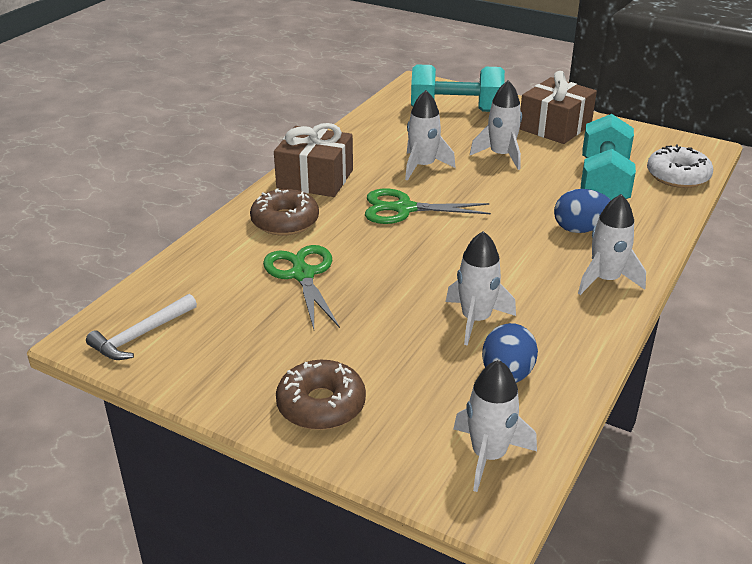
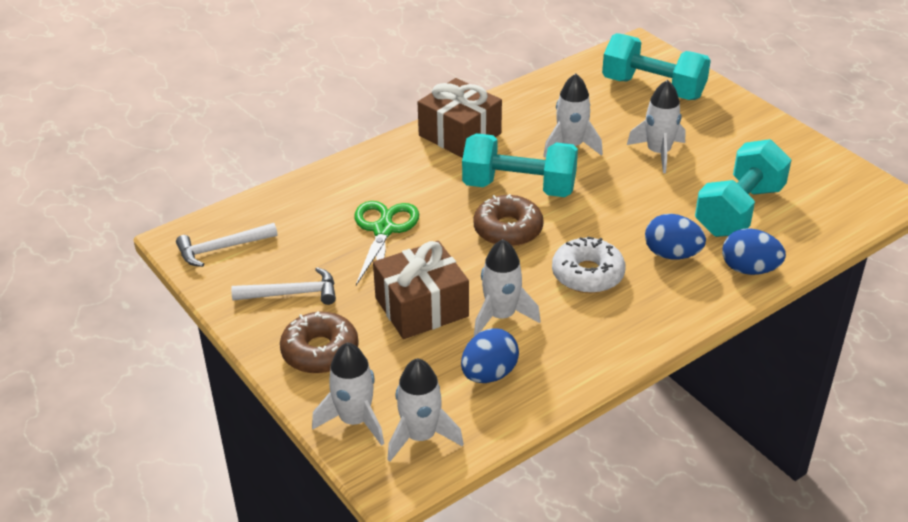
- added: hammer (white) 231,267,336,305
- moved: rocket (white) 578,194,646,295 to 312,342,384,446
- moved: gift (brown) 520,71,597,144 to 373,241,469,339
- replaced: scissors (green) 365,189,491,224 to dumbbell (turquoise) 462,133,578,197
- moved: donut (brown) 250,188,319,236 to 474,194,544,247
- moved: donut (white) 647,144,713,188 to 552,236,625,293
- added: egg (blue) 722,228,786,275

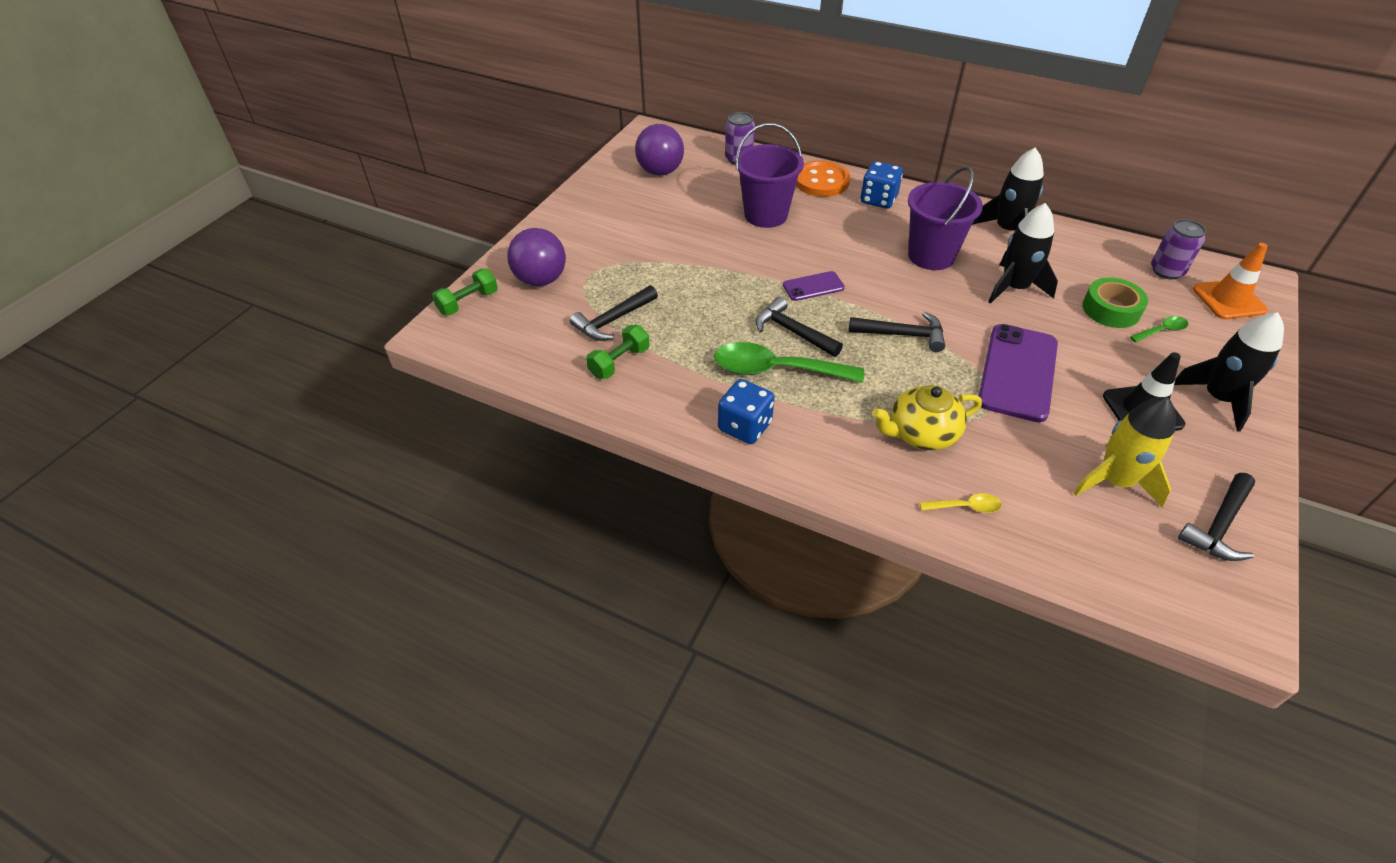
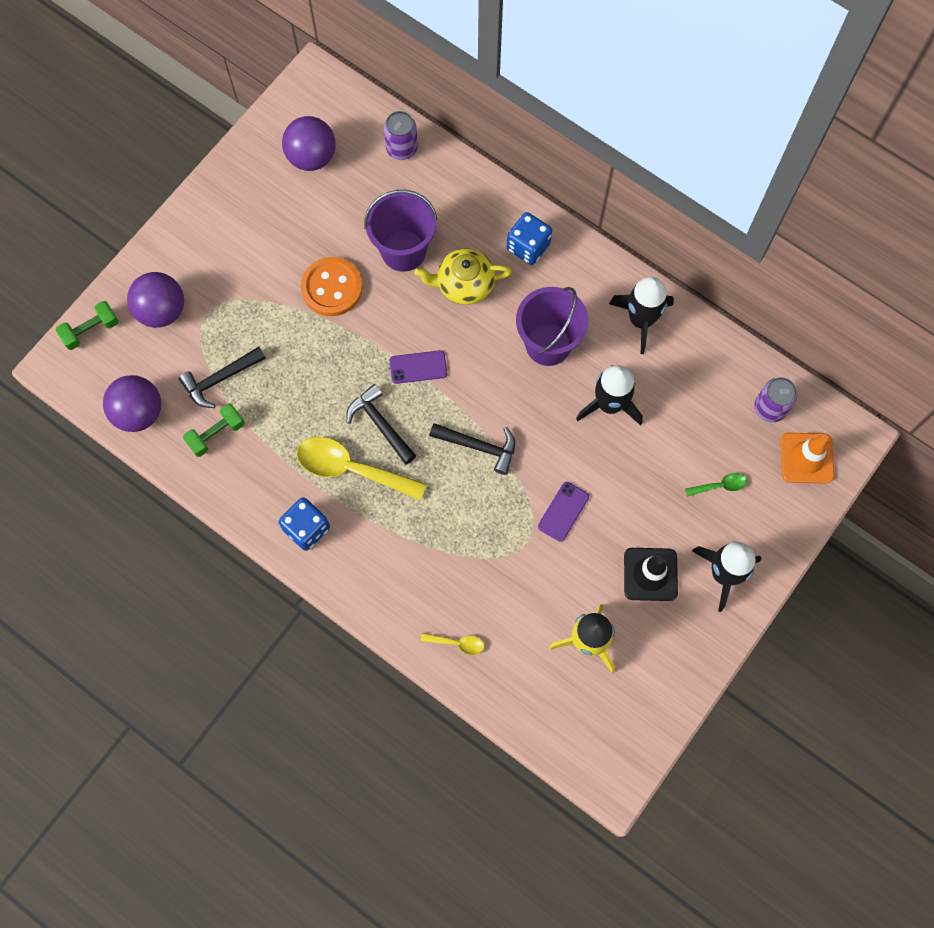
- added: ball (purple) 103,375,161,432
- recoloured: spoon (green) 714,342,864,383 to spoon (yellow) 296,437,427,501
- moved: button (orange) 796,160,850,197 to 301,257,363,316
- moved: teapot (yellow) 872,385,982,450 to 414,248,512,305
- resized: phone (purple) 979,324,1058,422 = 538,482,589,542 x0.51
- removed: tape (green) 1082,277,1148,328
- removed: hammer (black) 1178,473,1255,561

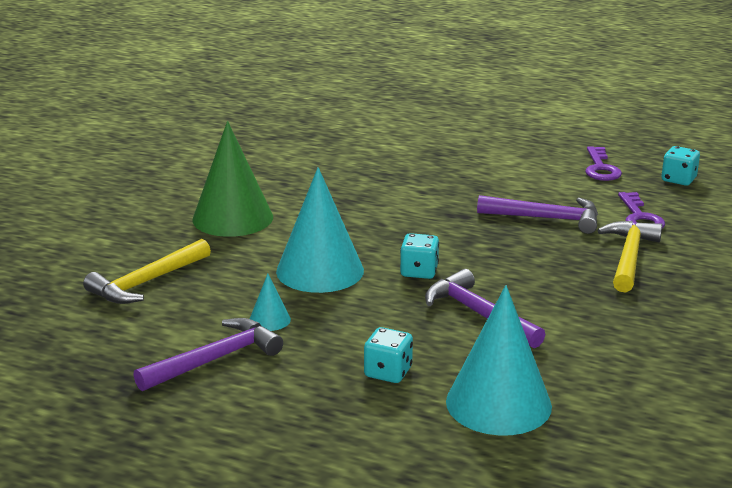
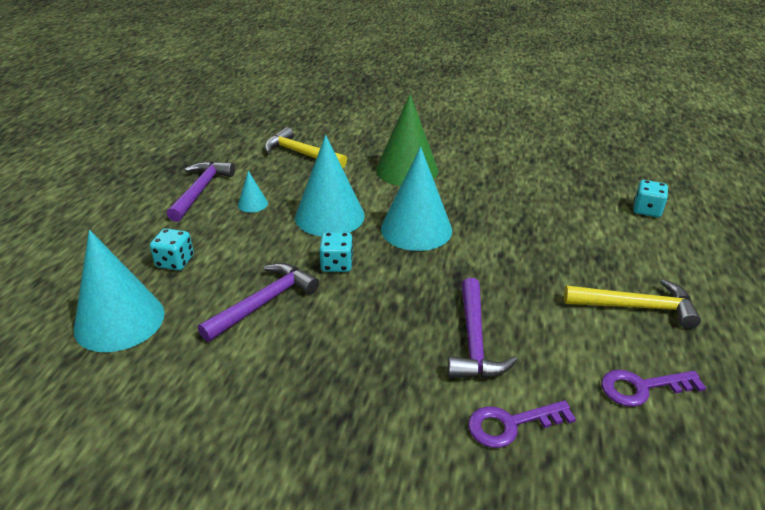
- turned: hammer (purple) 133,318,283,391 = 167,161,235,222 120 degrees counterclockwise
- added: cone (turquoise) 381,147,452,251
- moved: hammer (yellow) 598,221,662,292 to 564,279,701,329
- moved: dice (turquoise) 662,146,700,186 to 633,180,668,217

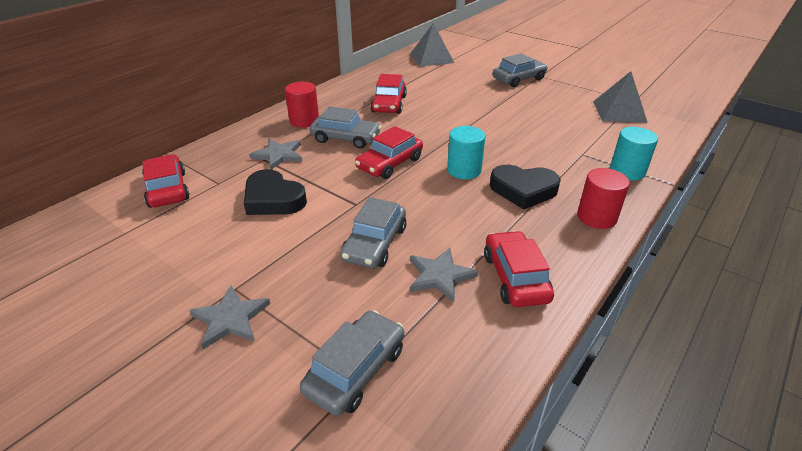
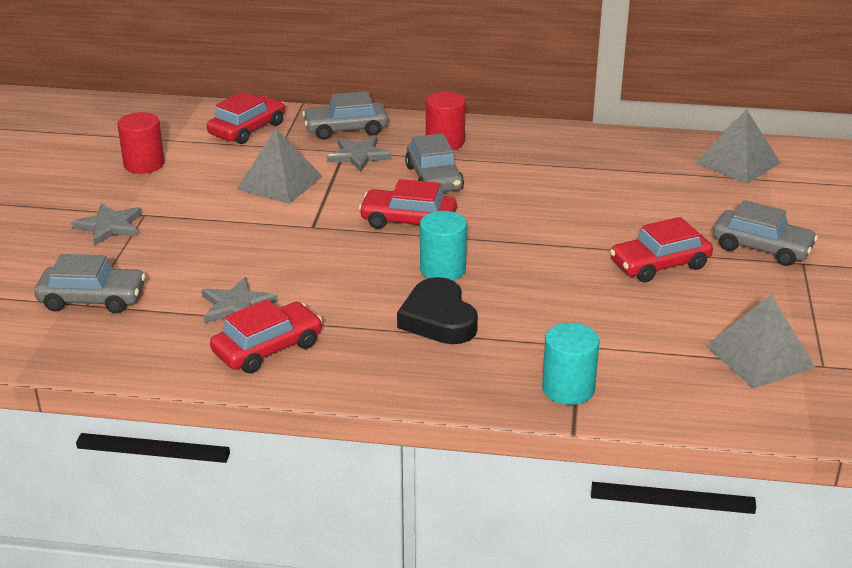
- moved: cylinder (red) 577,168,630,229 to 117,112,164,174
- replaced: heart (black) 244,169,307,215 to pyramid (grey) 237,128,323,204
- moved: car (grey) 340,197,406,268 to 302,91,388,140
- moved: car (red) 370,74,407,114 to 610,217,713,282

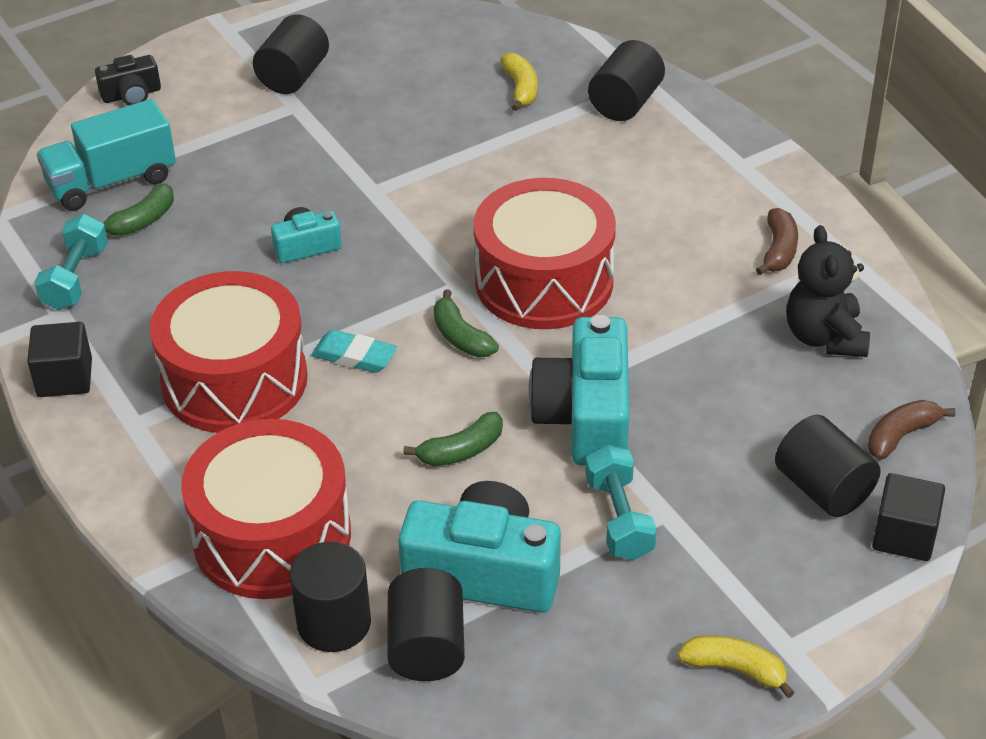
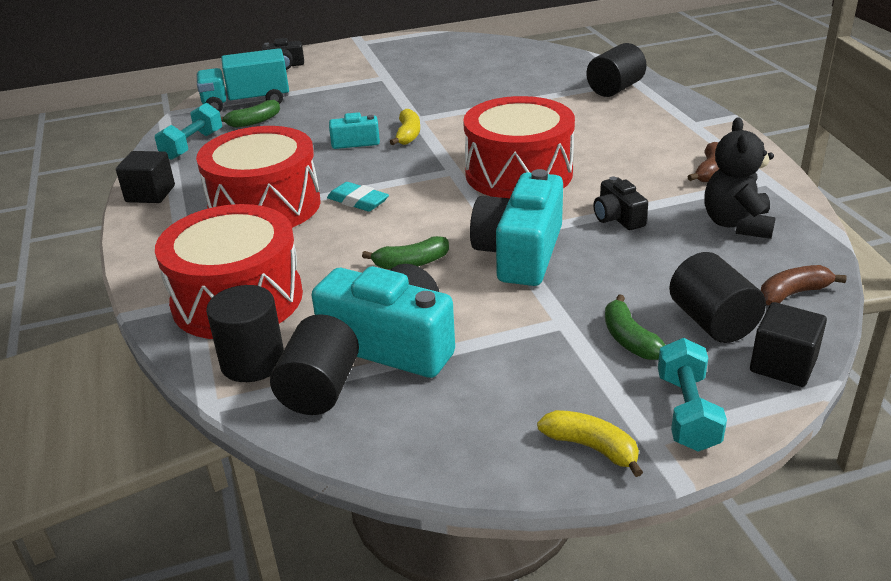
- moved: banana (yellow) 500,53,538,111 to 390,109,420,145
- added: camera (black) 594,176,648,230
- moved: banana (green) 434,289,499,357 to 605,294,665,360
- moved: dumbbell (turquoise) 585,444,657,560 to 658,338,727,452
- removed: cylinder (black) 253,14,329,94

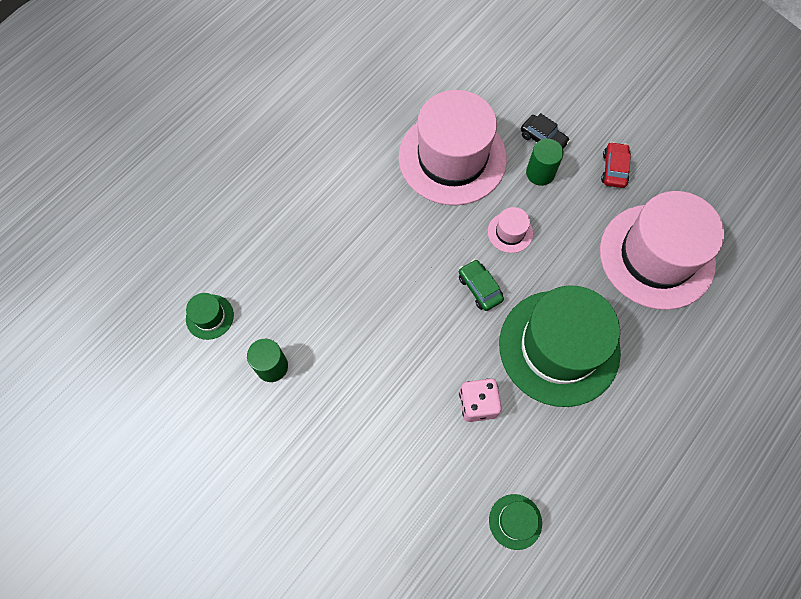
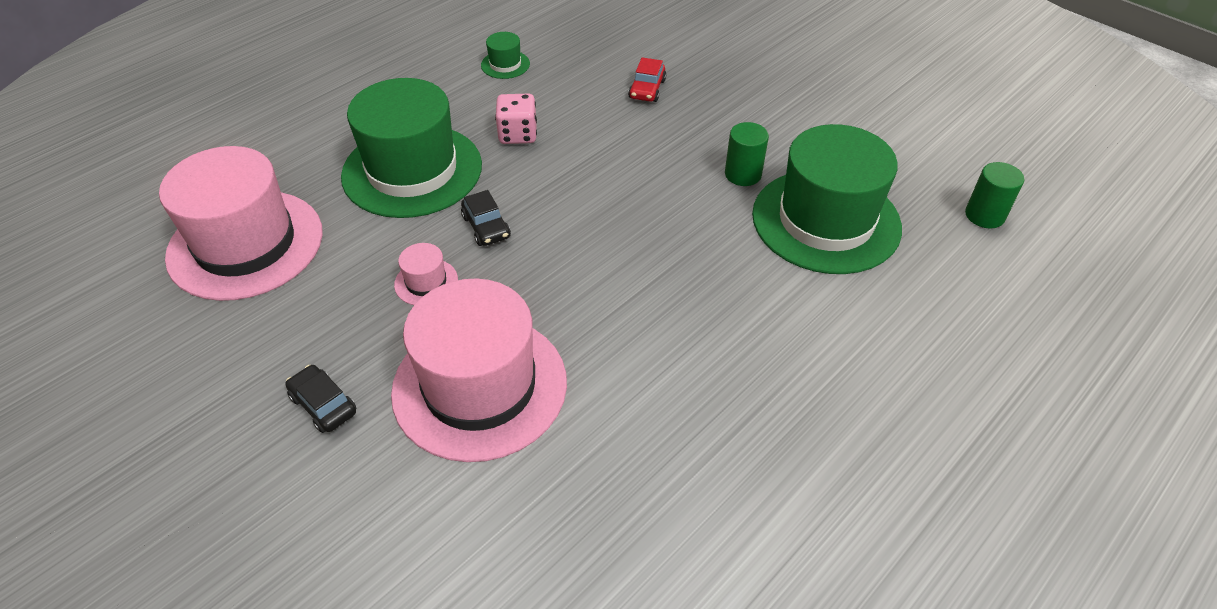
- recoloured: car (green) 459,259,504,311 to car (black) 461,190,511,246
- moved: car (red) 601,142,631,188 to 628,57,666,102
- resized: hat (green) 186,293,234,340 = 752,124,902,274 x2.49
- moved: cylinder (green) 526,139,564,186 to 965,162,1024,228

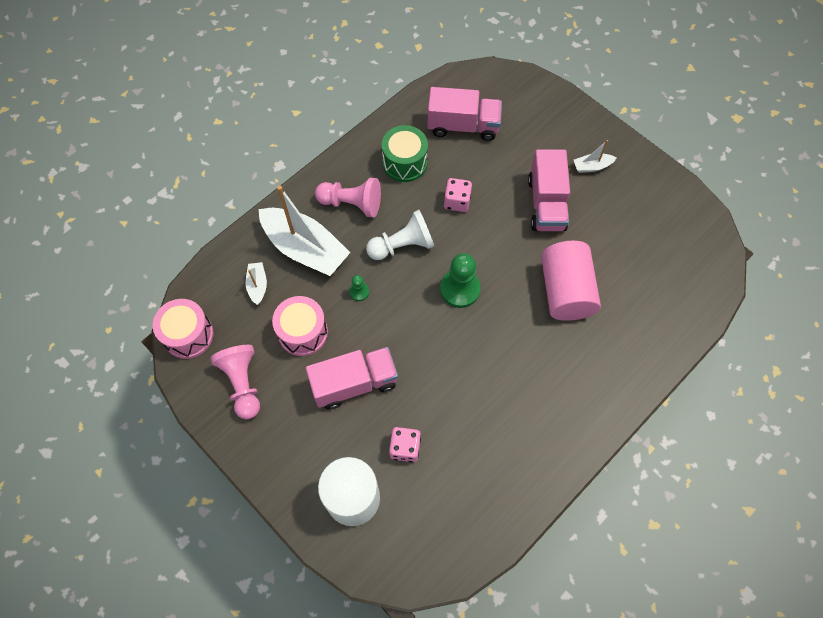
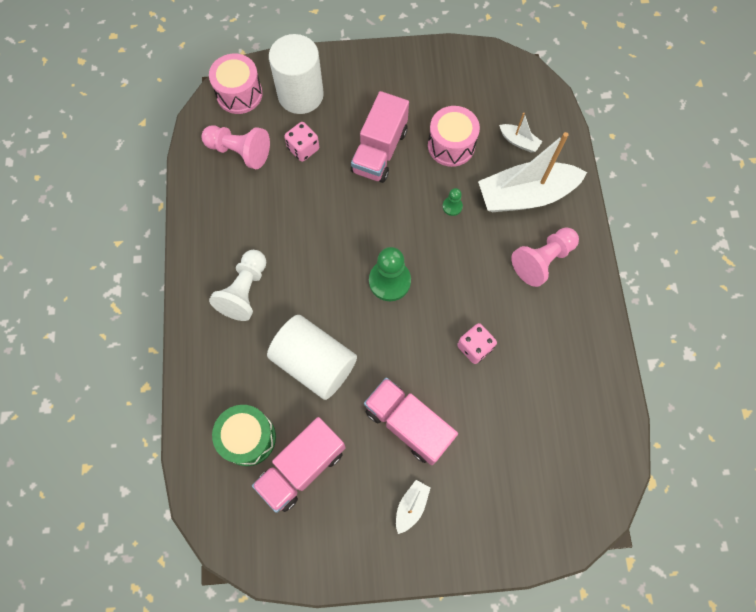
- moved: pawn (pink) 211,345,260,419 to 202,125,270,169
- moved: drum (pink) 153,299,214,359 to 209,54,263,114
- moved: pawn (white) 366,210,434,260 to 209,250,266,321
- moved: drum (green) 382,125,428,182 to 212,405,276,466
- moved: truck (pink) 427,87,502,141 to 252,417,346,513
- recoloured: cylinder (pink) 541,241,601,321 to cylinder (white) 267,315,357,400

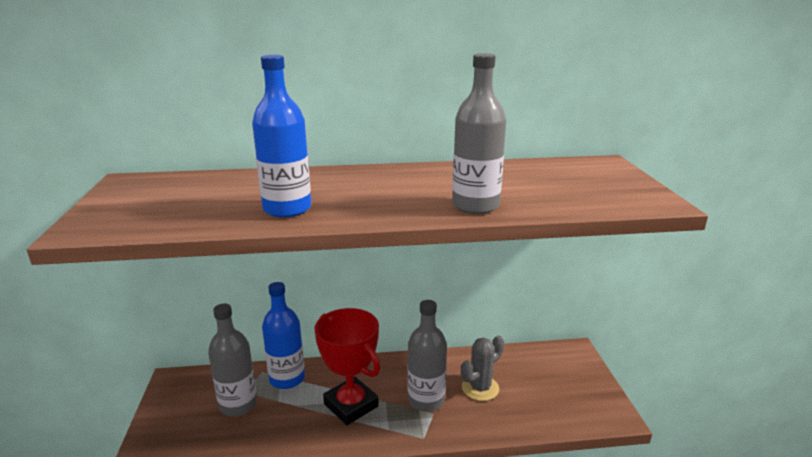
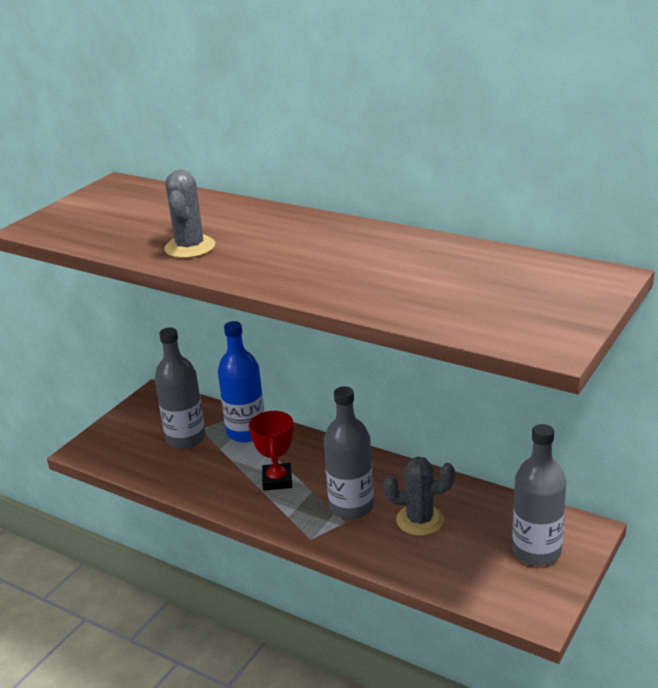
- replaced: bottle (blue) 252,55,311,218 to cactus (grey) 164,170,215,258
- resized: trophy (red) 315,308,380,425 = 249,411,294,490 x0.63
- moved: bottle (grey) 452,53,506,214 to 512,424,567,566

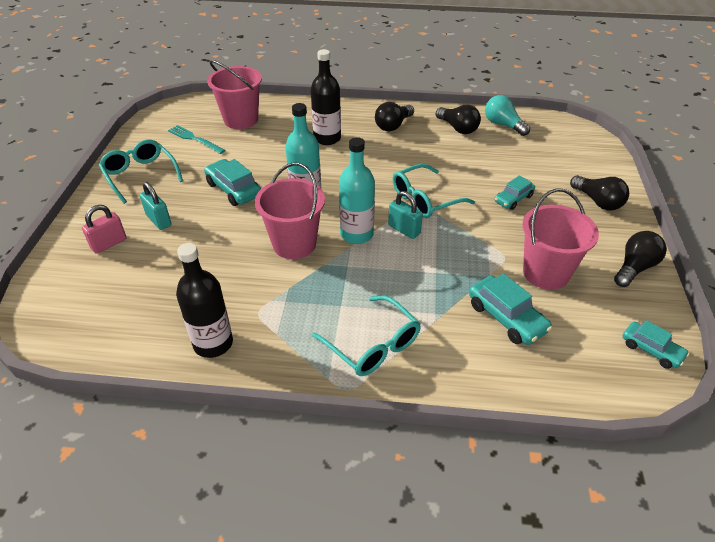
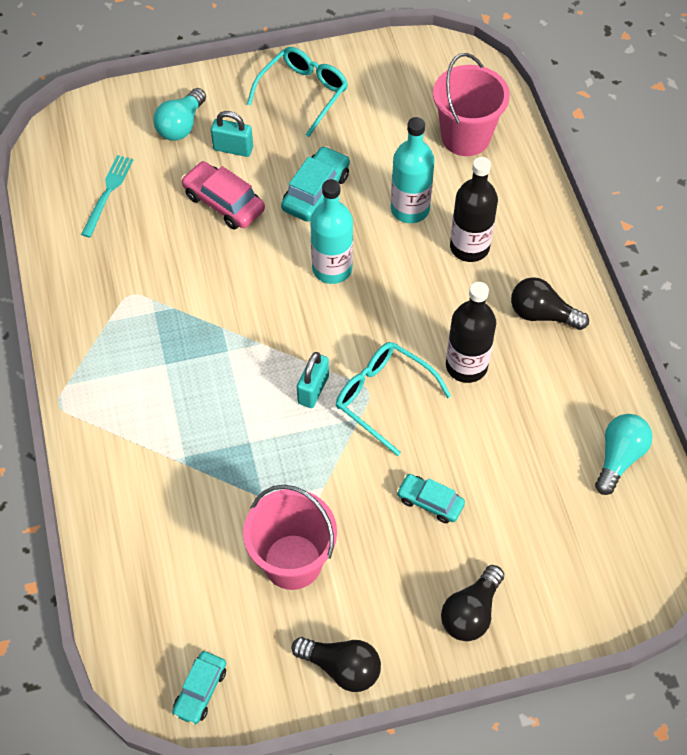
- moved: fork (turquoise) 168,125,225,154 to 81,155,133,237
- replaced: padlock (pink) 82,205,127,254 to light bulb (turquoise) 153,88,206,141
- added: car (pink) 181,161,265,229
- turned: padlock (turquoise) 140,182,172,230 = 211,111,253,157 75 degrees clockwise
- moved: bottle (turquoise) 339,137,375,244 to 391,117,435,223
- moved: bottle (black) 176,243,233,358 to 446,282,496,383
- removed: bucket (pink) 255,162,325,259
- removed: glasses (turquoise) 312,295,421,376
- removed: light bulb (black) 436,105,481,134
- removed: car (turquoise) 469,273,552,345

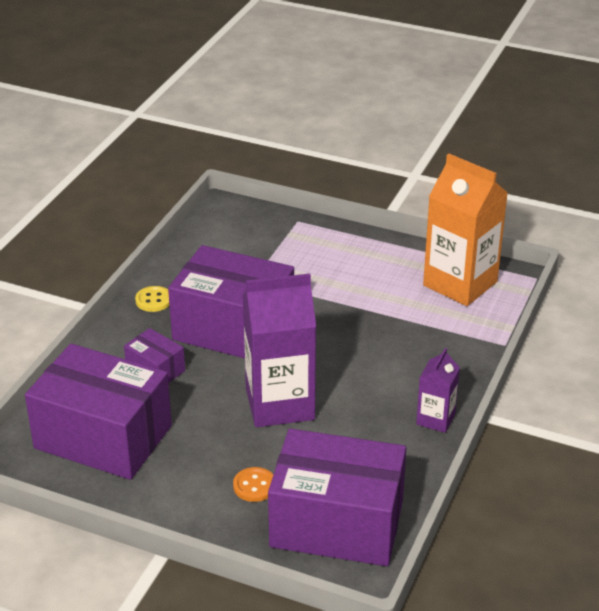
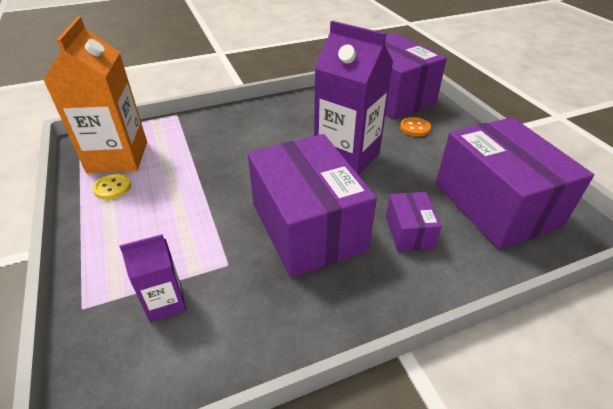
- moved: button (yellow) 135,286,169,312 to 92,173,131,200
- moved: carton (purple) 416,348,460,433 to 119,234,186,322

